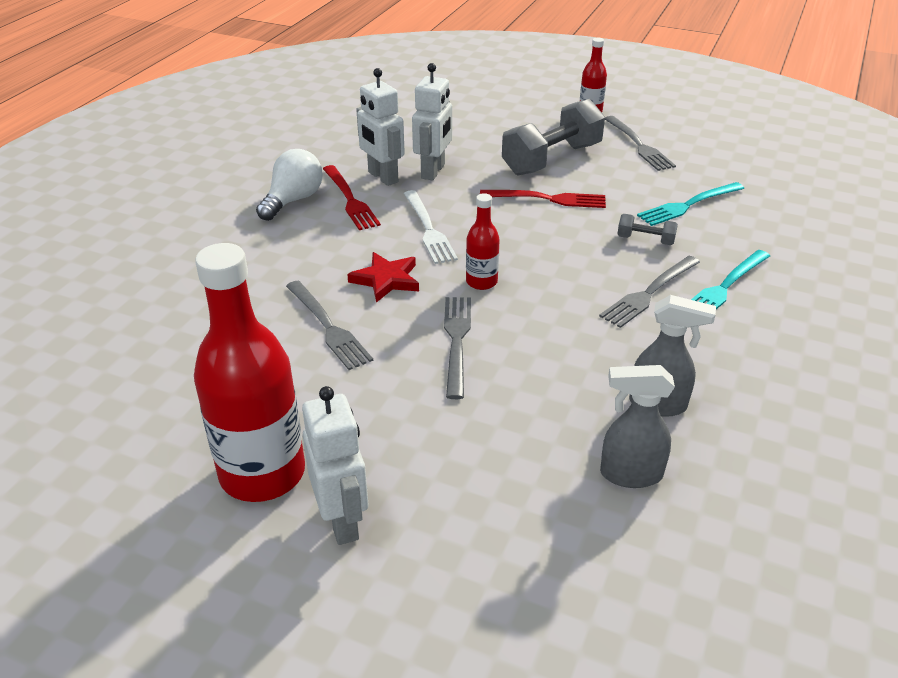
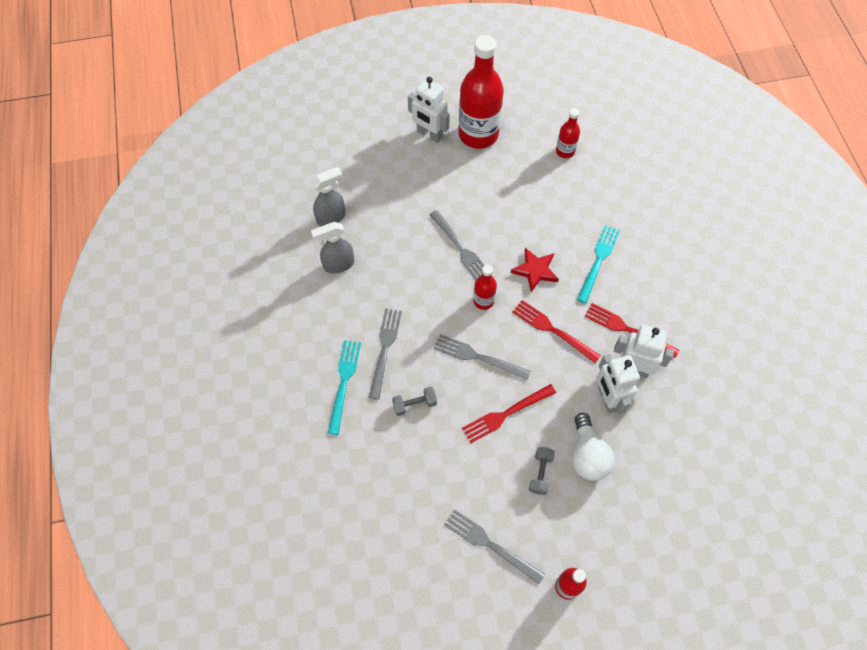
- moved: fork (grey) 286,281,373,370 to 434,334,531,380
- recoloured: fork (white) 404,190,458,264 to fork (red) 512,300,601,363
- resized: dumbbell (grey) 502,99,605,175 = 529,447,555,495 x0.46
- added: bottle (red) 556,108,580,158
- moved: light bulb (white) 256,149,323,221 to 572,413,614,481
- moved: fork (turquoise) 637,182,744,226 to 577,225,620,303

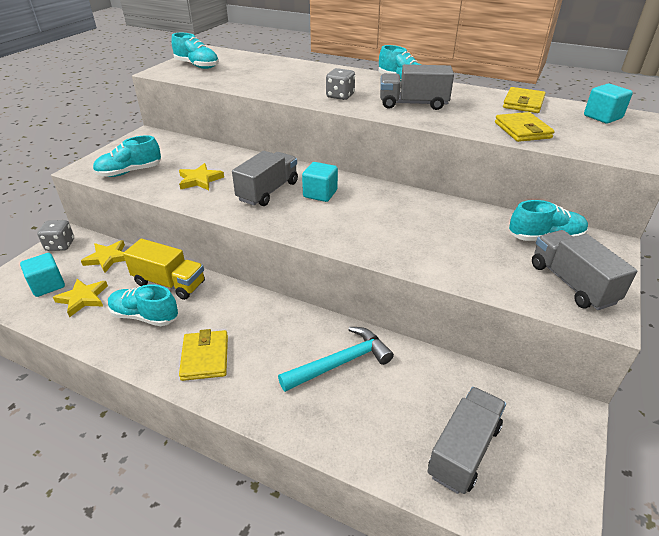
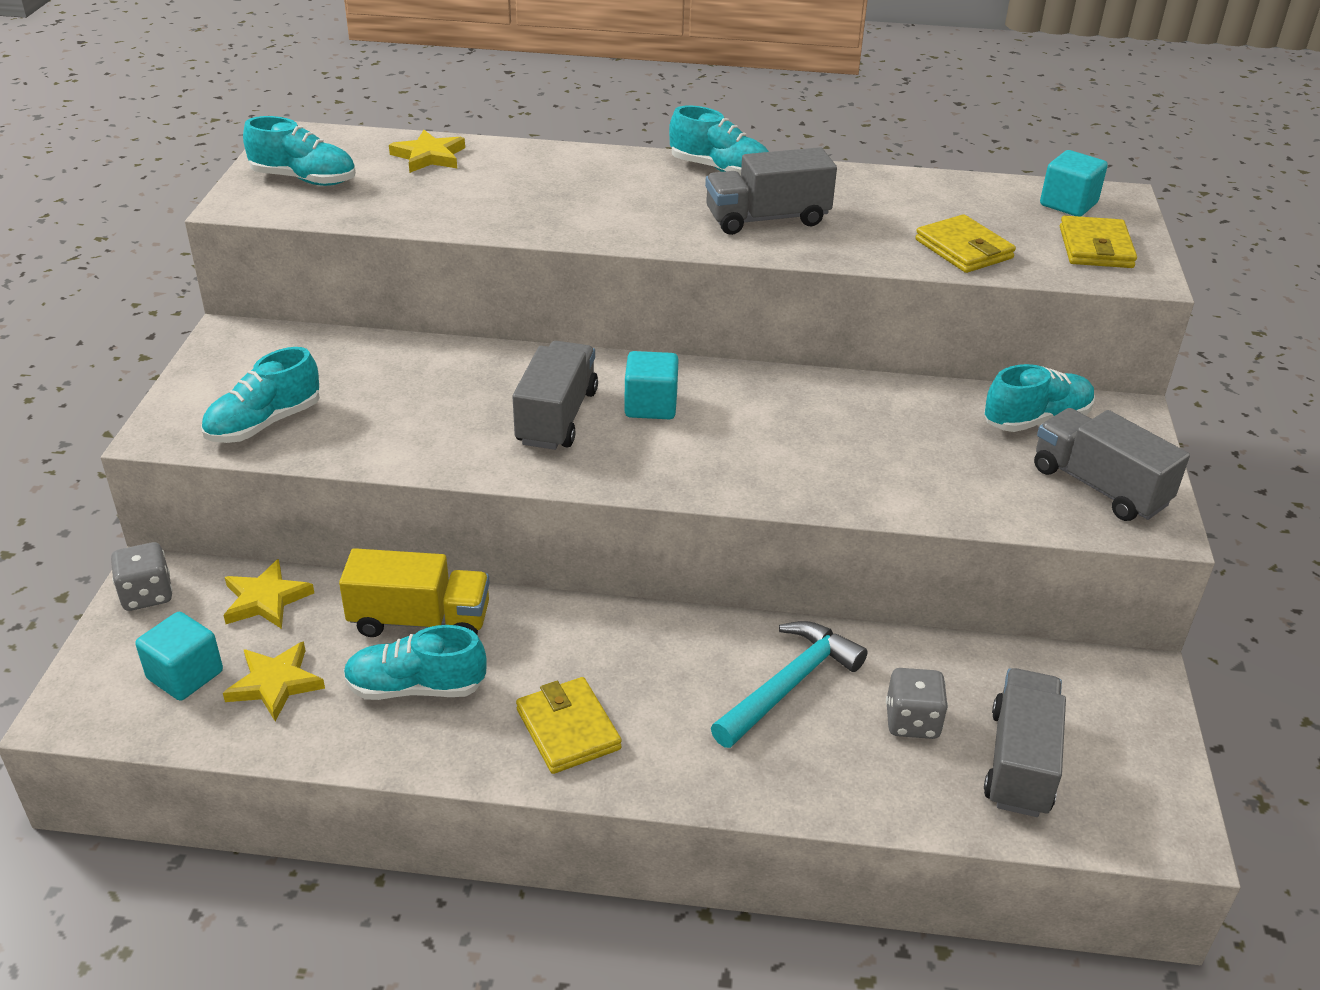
- moved: star (yellow) 179,163,224,190 to 389,130,465,173
- moved: dice (grey) 326,68,355,100 to 886,668,948,739
- moved: wallet (yellow) 503,87,546,113 to 1060,216,1137,268

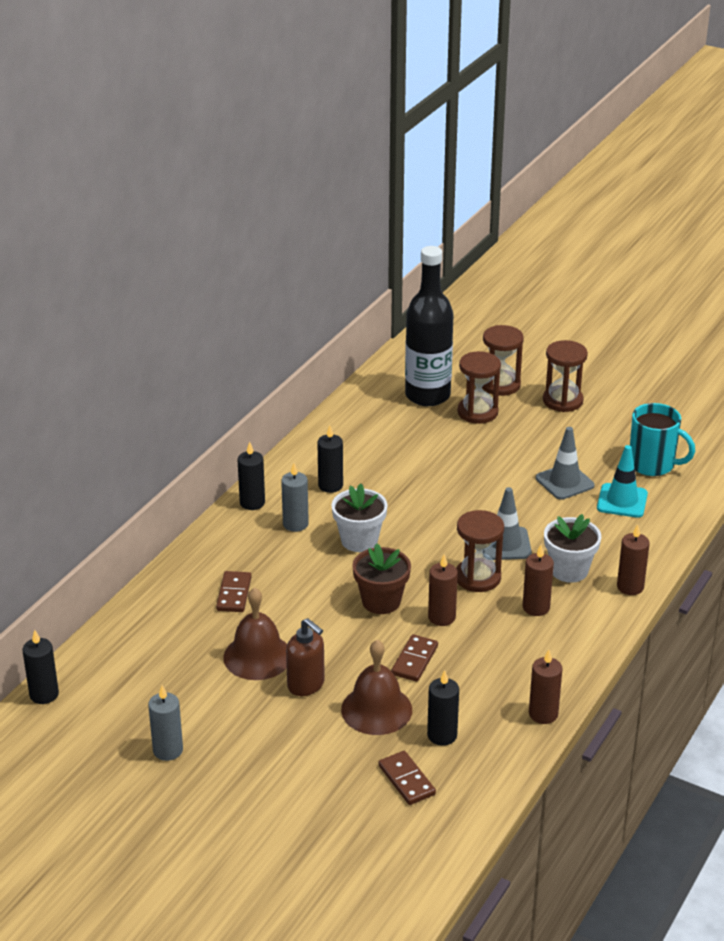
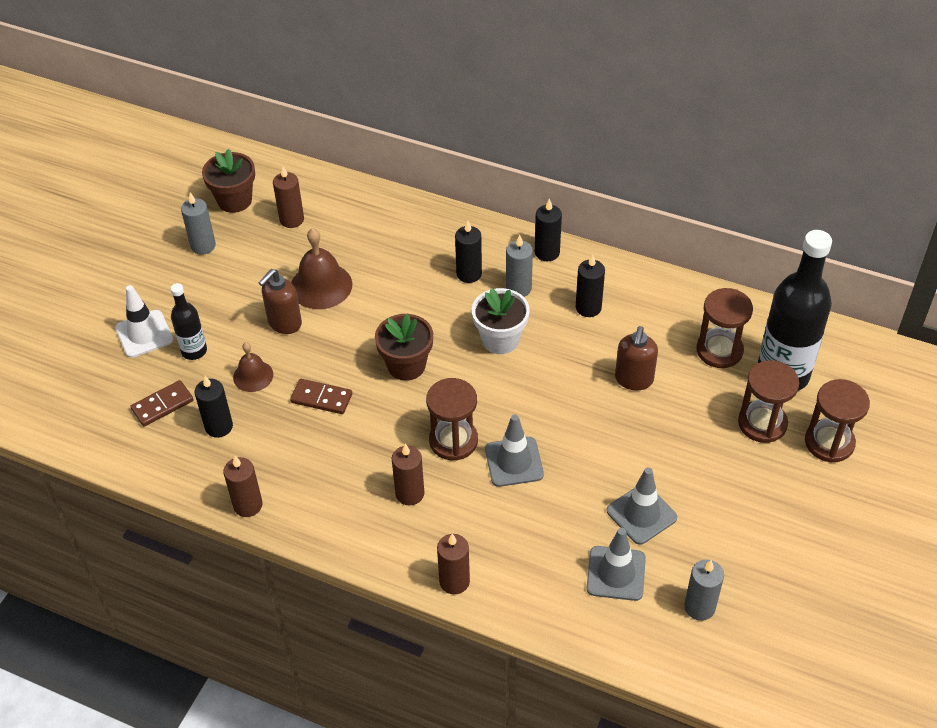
- added: traffic cone (white) 115,285,173,358
- added: bottle (black) 170,283,207,360
- added: flower pot (brown) 202,149,255,213
- resized: bell (brown) 341,640,412,735 = 233,342,273,392 x0.61
- moved: candle (brown) 428,554,458,626 to 273,166,304,228
- moved: candle (black) 22,630,59,704 to 455,220,482,283
- recoloured: traffic cone (turquoise) 597,445,648,518 to traffic cone (grey) 587,528,646,601
- added: soap dispenser (brown) 615,326,658,390
- replaced: mug (turquoise) 630,403,695,476 to candle (grey) 684,560,724,621
- moved: hourglass (brown) 543,340,588,412 to 696,288,753,368
- removed: domino (brown) 216,571,252,612
- removed: flower pot (white) 544,514,601,583

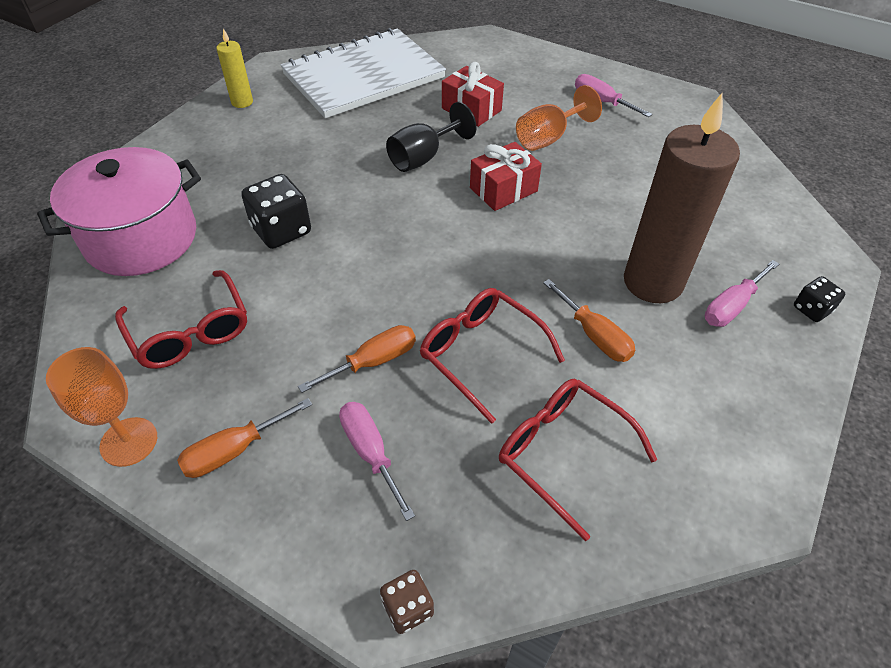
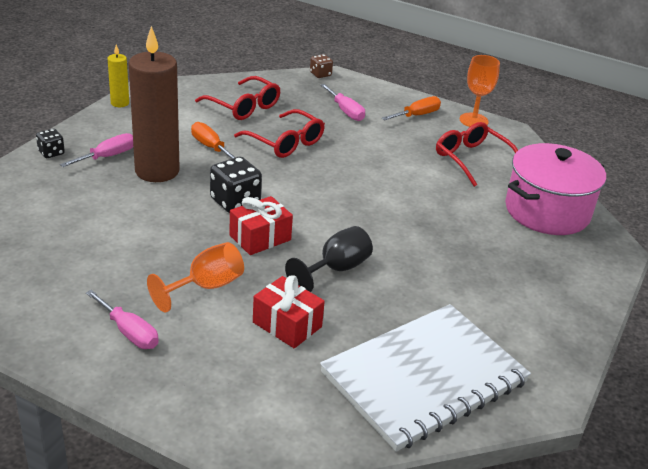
- moved: candle (yellow) 216,28,253,108 to 108,45,129,107
- moved: dice (black) 241,174,311,249 to 210,157,262,213
- removed: screwdriver (orange) 298,325,416,393

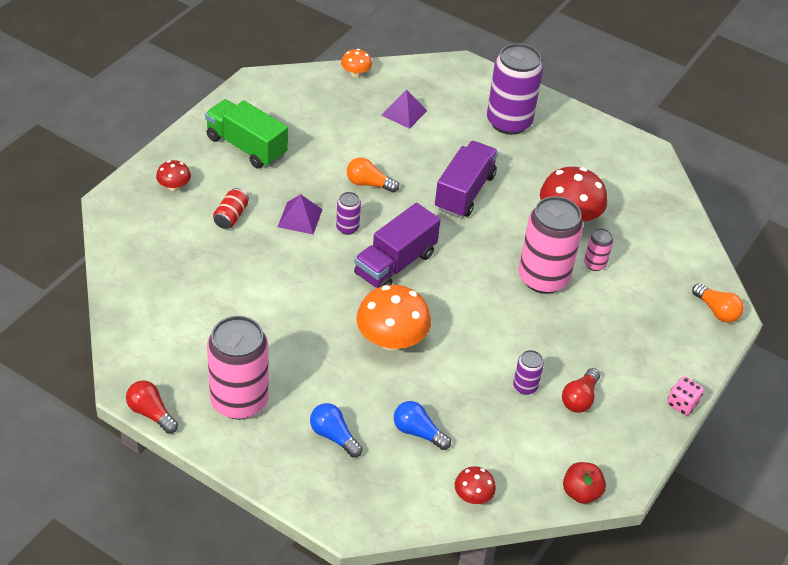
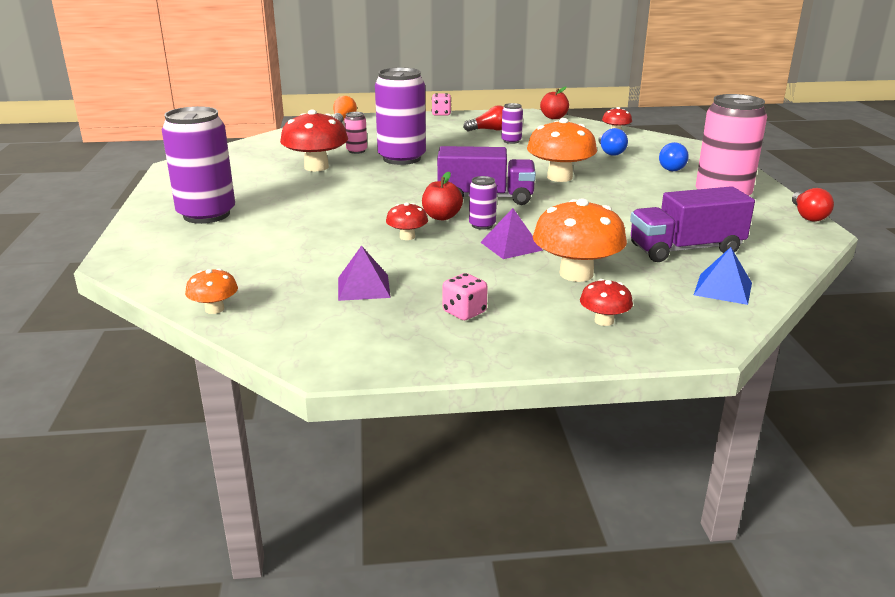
- moved: pyramid (purple) 381,89,427,129 to 338,245,391,301
- recoloured: can (pink) 519,196,583,294 to can (purple) 375,67,426,165
- replaced: light bulb (orange) 347,157,399,193 to mushroom (red) 386,202,428,240
- added: apple (red) 422,172,463,220
- replaced: truck (green) 205,99,288,169 to dice (pink) 442,273,488,320
- replaced: can (red) 213,188,249,229 to mushroom (orange) 533,198,627,282
- moved: truck (purple) 435,141,498,218 to 630,186,755,262
- added: pyramid (blue) 694,247,752,305

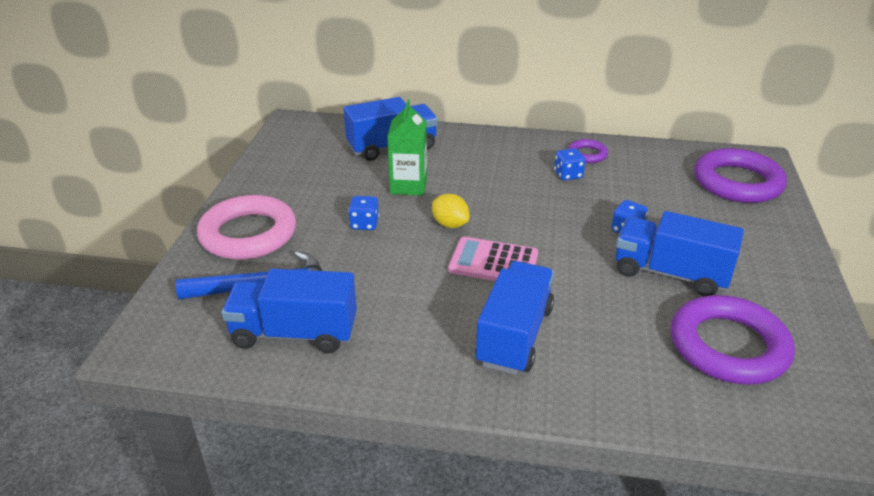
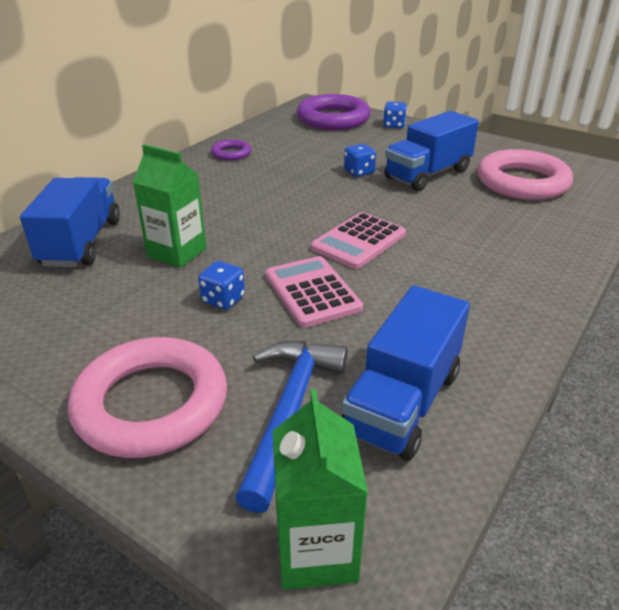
- added: calculator (pink) 265,256,363,328
- added: carton (green) 272,389,368,590
- moved: dice (blue) 554,148,585,180 to 383,101,407,128
- recoloured: ring (purple) 671,295,795,385 to ring (pink) 477,149,573,200
- removed: lemon (yellow) 432,194,469,228
- removed: truck (blue) 475,261,554,375

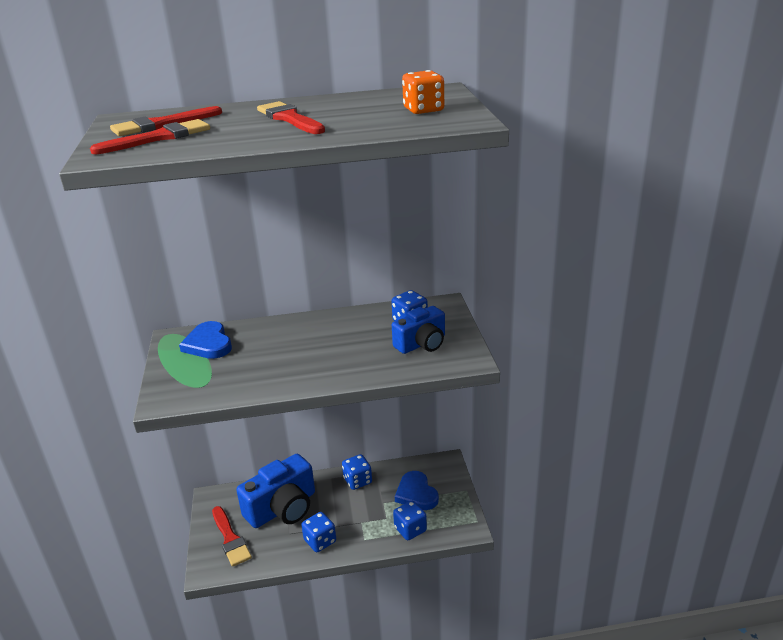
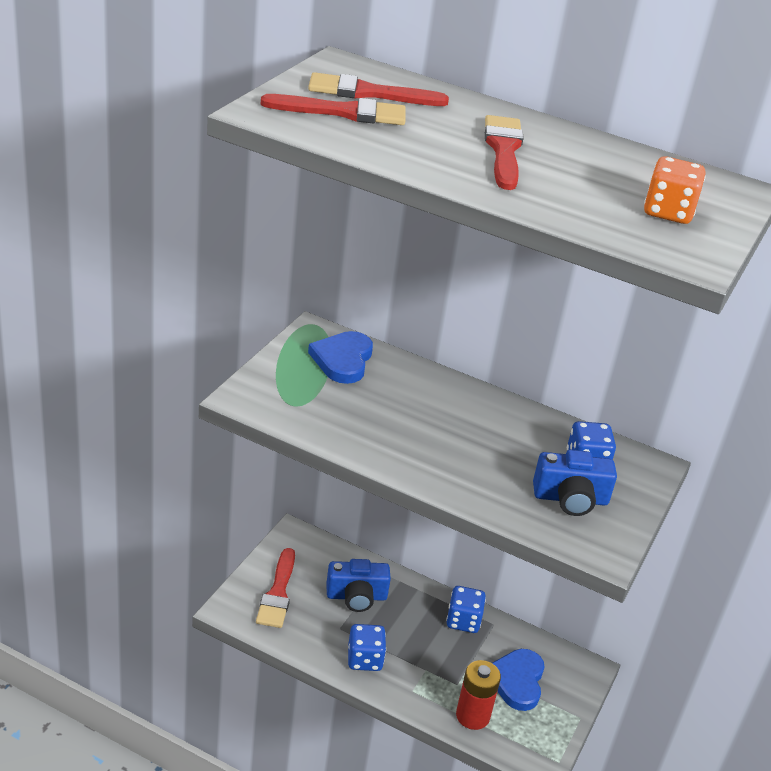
- resized: camera (blue) 236,454,315,528 = 326,559,391,612 x0.62
- replaced: dice (blue) 393,501,427,540 to battery (red) 456,660,501,730

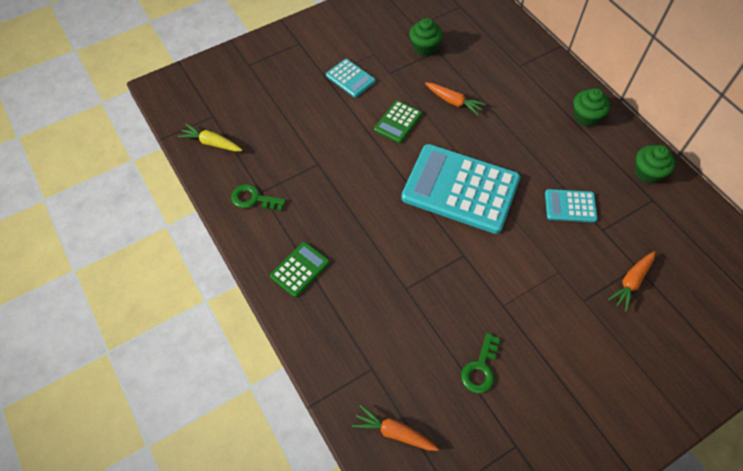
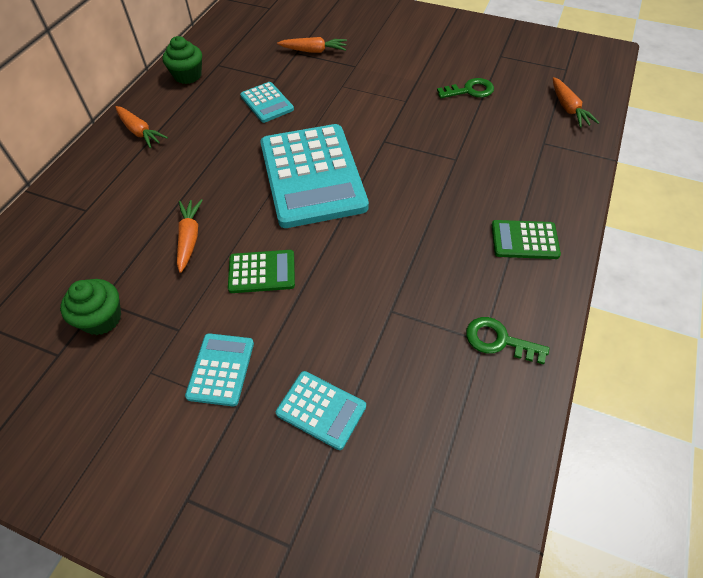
- replaced: cupcake (green) 573,88,610,127 to carrot (orange) 115,106,168,148
- added: calculator (turquoise) 276,371,366,450
- turned: key (green) 231,184,286,211 = 466,317,549,364 135 degrees clockwise
- removed: carrot (yellow) 177,124,242,151

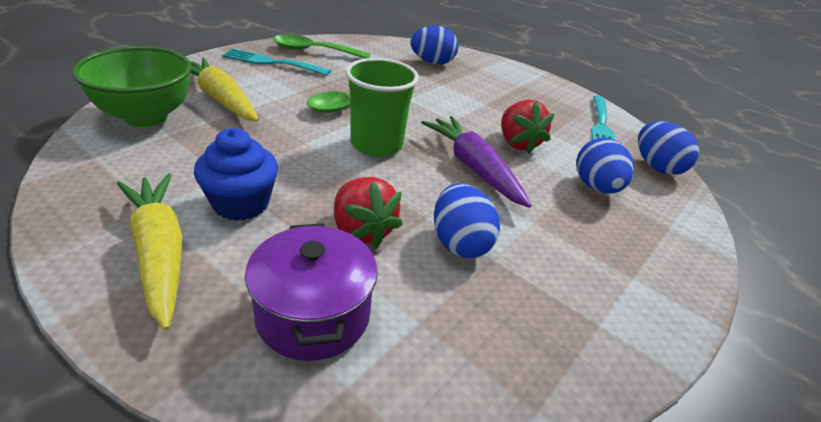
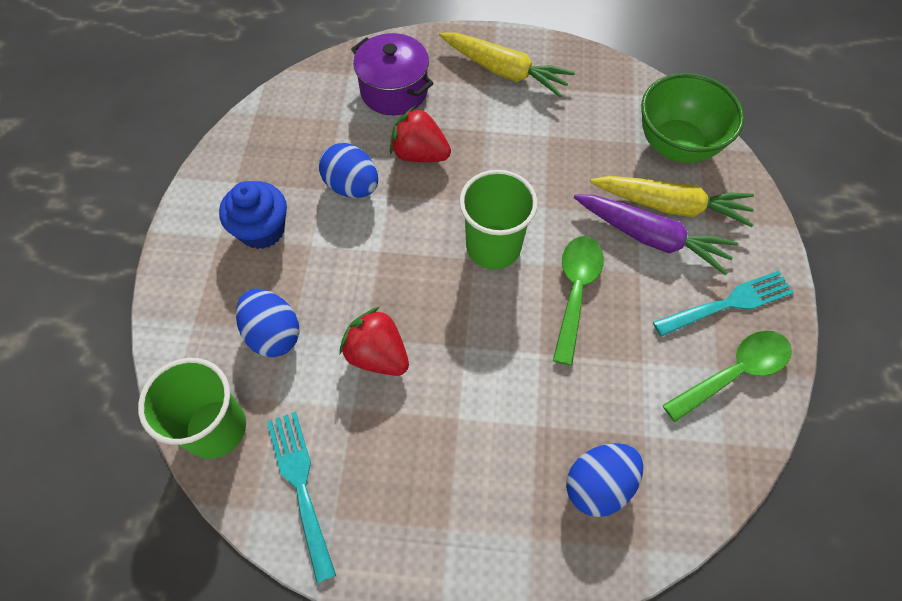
- replaced: egg (blue) 638,121,699,175 to cup (green) 138,358,246,459
- moved: cupcake (blue) 194,128,278,221 to 219,181,287,249
- moved: carrot (purple) 421,116,531,208 to 574,194,738,275

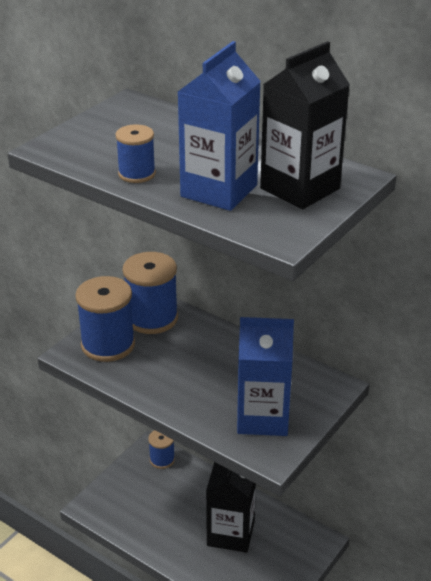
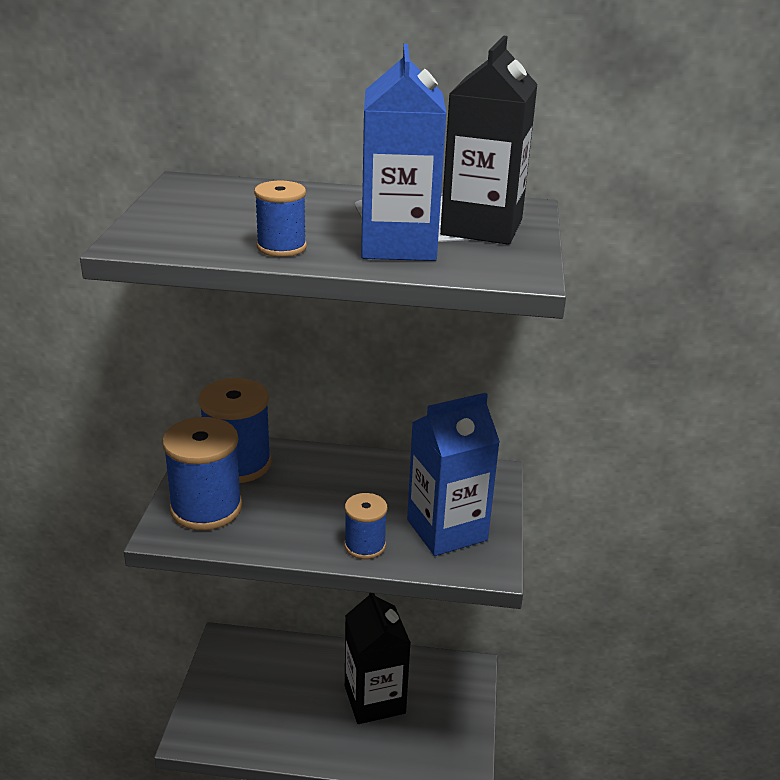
- moved: spool (blue) 148,430,175,469 to 344,493,388,559

